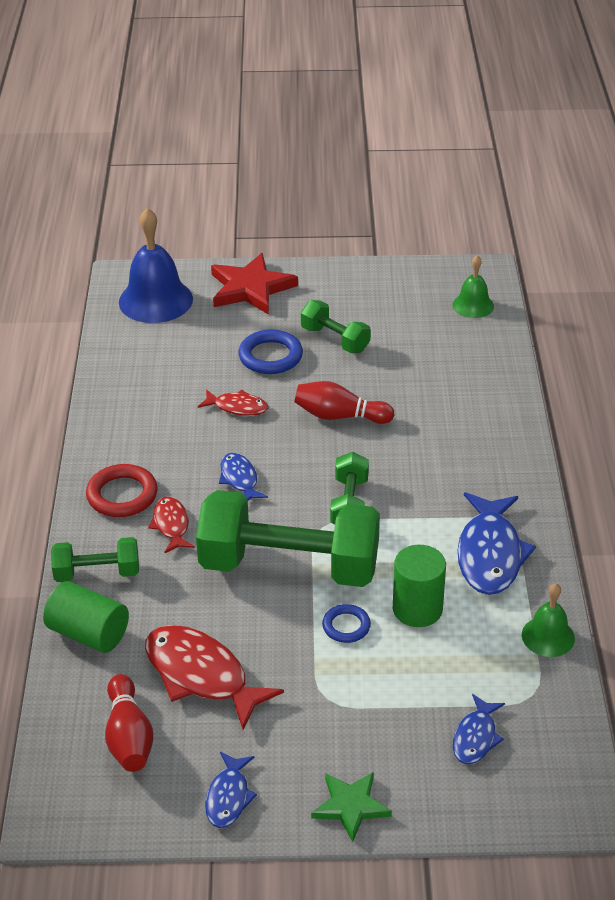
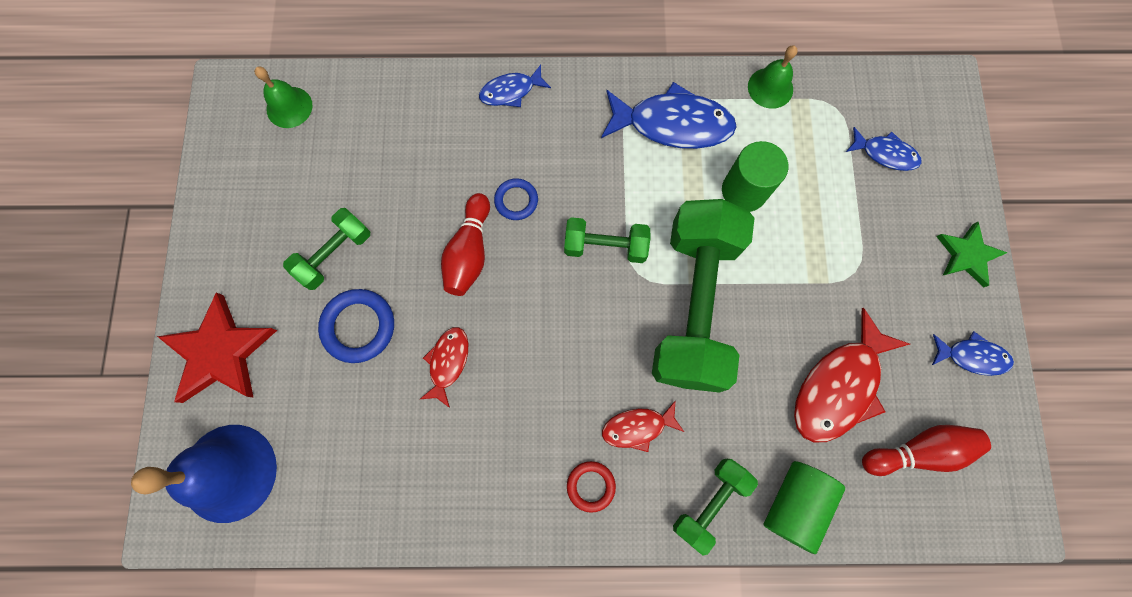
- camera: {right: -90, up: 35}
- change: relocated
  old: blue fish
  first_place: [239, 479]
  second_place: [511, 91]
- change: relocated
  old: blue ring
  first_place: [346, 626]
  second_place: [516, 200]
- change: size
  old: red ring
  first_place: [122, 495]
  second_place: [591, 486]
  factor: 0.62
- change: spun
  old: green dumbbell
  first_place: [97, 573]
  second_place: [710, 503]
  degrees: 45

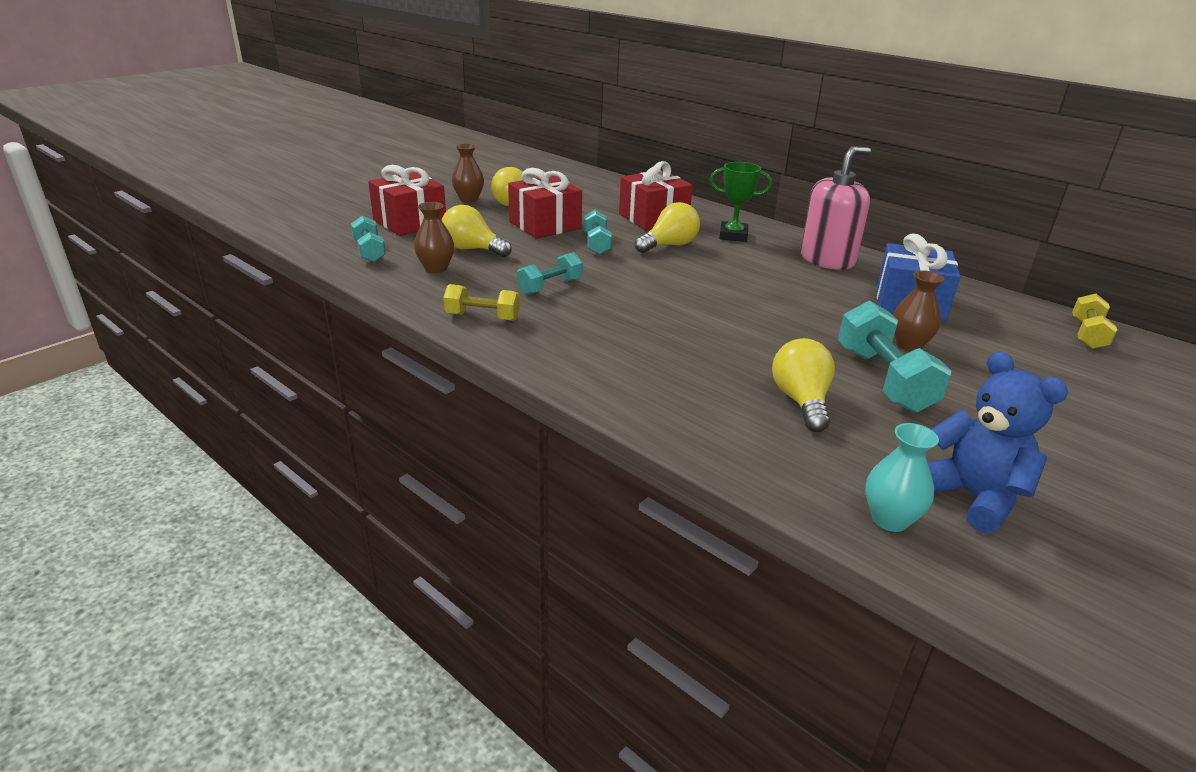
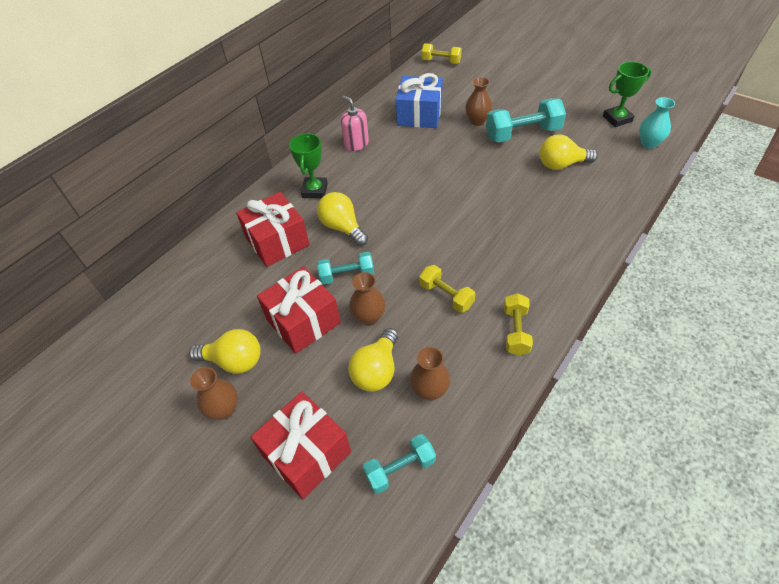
- camera: {right: -90, up: 20}
- change: size
  old: pink soap dispenser
  first_place: [827, 260]
  second_place: [356, 144]
  factor: 0.62
- change: appeared
  new: brown vase
  second_place: [369, 317]
- change: colour
  old: turquoise dumbbell
  new: yellow dumbbell
  first_place: [550, 287]
  second_place: [446, 296]
- change: exchanged
  old: blue teddy bear
  new: green trophy
  first_place: [972, 497]
  second_place: [617, 119]

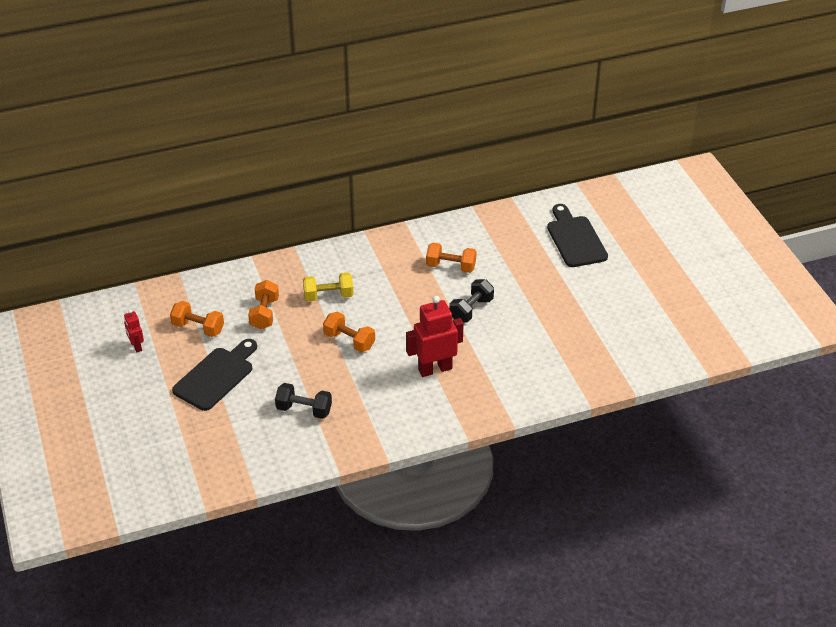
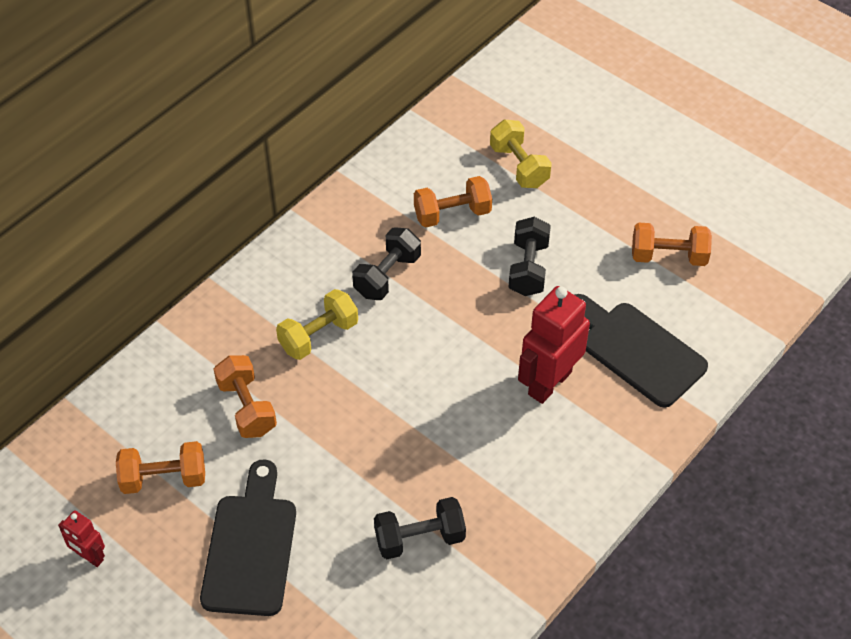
- camera: {right: -30, up: 10}
- change: appeared
  new: black dumbbell
  second_place: [387, 275]
- change: appeared
  new: yellow dumbbell
  second_place: [519, 166]
- change: relocated
  old: black cutting board
  first_place: [575, 239]
  second_place: [636, 350]
- change: relocated
  old: orange dumbbell
  first_place: [349, 341]
  second_place: [668, 256]

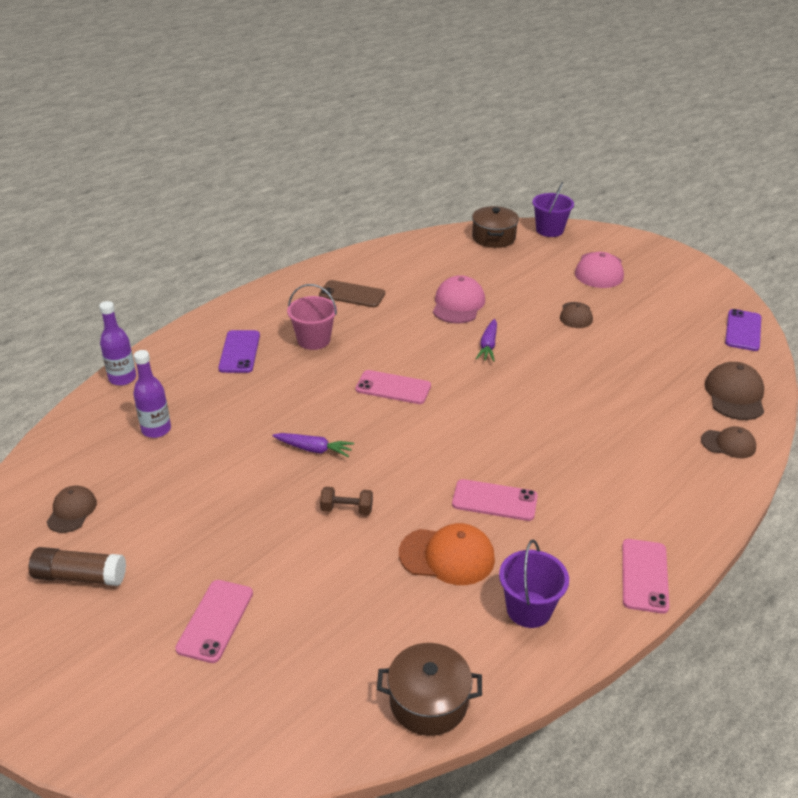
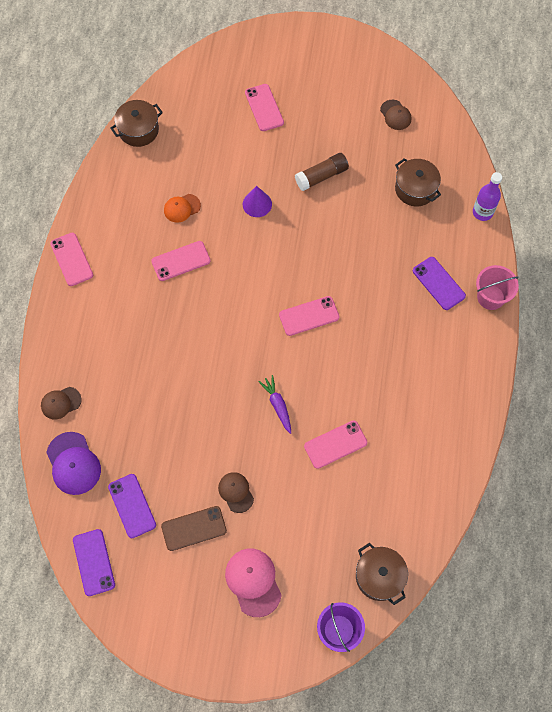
- camera: {right: 145, up: 30}
- change: colour
  old: brown cap
  new: purple cap
  first_place: [734, 395]
  second_place: [73, 463]
- change: appeared
  new: purple phone
  second_place: [132, 506]
- change: relocated
  old: brown phone
  first_place: [352, 294]
  second_place: [194, 528]
- change: size
  old: orange cap
  first_place: [447, 556]
  second_place: [182, 208]
  factor: 0.63
- change: exchanged
  old: brown dumbbell
  new: purple cone
  first_place: [347, 509]
  second_place: [257, 204]
- change: relocated
  old: brown glue stick
  first_place: [80, 576]
  second_place: [321, 176]
- change: exchanged
  old: pink cap
  new: pink phone
  first_place: [458, 304]
  second_place: [335, 444]
- change: exchanged
  old: purple bottle
  new: brown pot
  first_place: [156, 430]
  second_place: [415, 189]
- change: relocated
  old: pink bucket
  first_place: [313, 340]
  second_place: [490, 297]
- change: missing
  old: purple carrot
  first_place: [314, 449]
- change: missing
  old: purple bucket
  first_place: [529, 609]

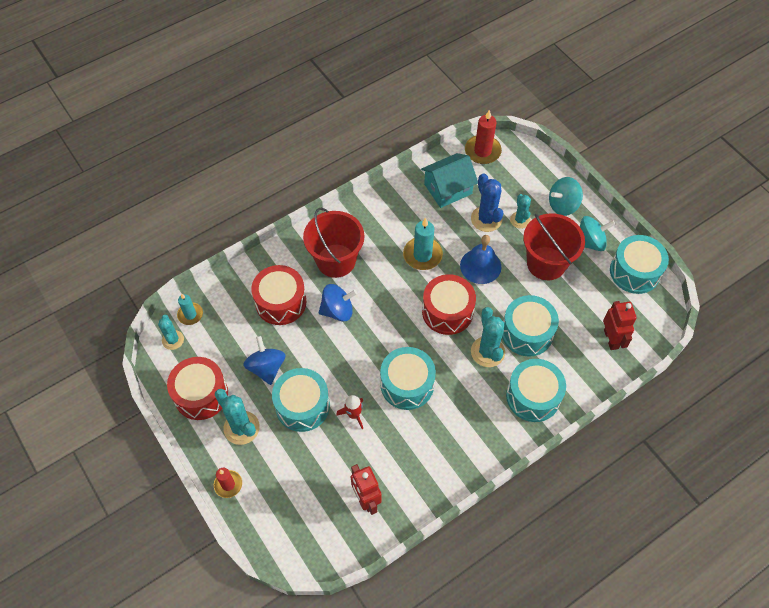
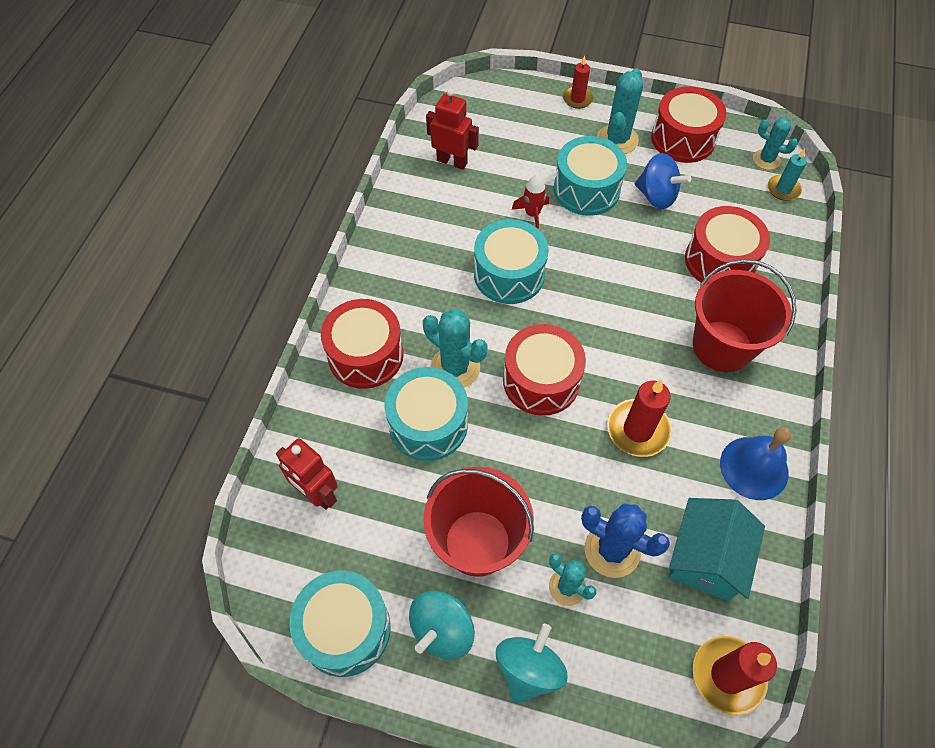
- camera: {right: 140, up: 0}
- change: colour
  old: turquoise drum
  new: red drum
  first_place: [533, 396]
  second_place: [365, 355]
- change: spun
  old: turquoise cactus
  first_place: [241, 428]
  second_place: [617, 139]
  degrees: -75
- change: colour
  old: turquoise candle
  new: red candle
  first_place: [422, 255]
  second_place: [638, 430]
- change: relocated
  old: blue bell
  first_place: [480, 266]
  second_place: [754, 468]
- change: missing
  old: blue spinning top
  first_place: [337, 310]

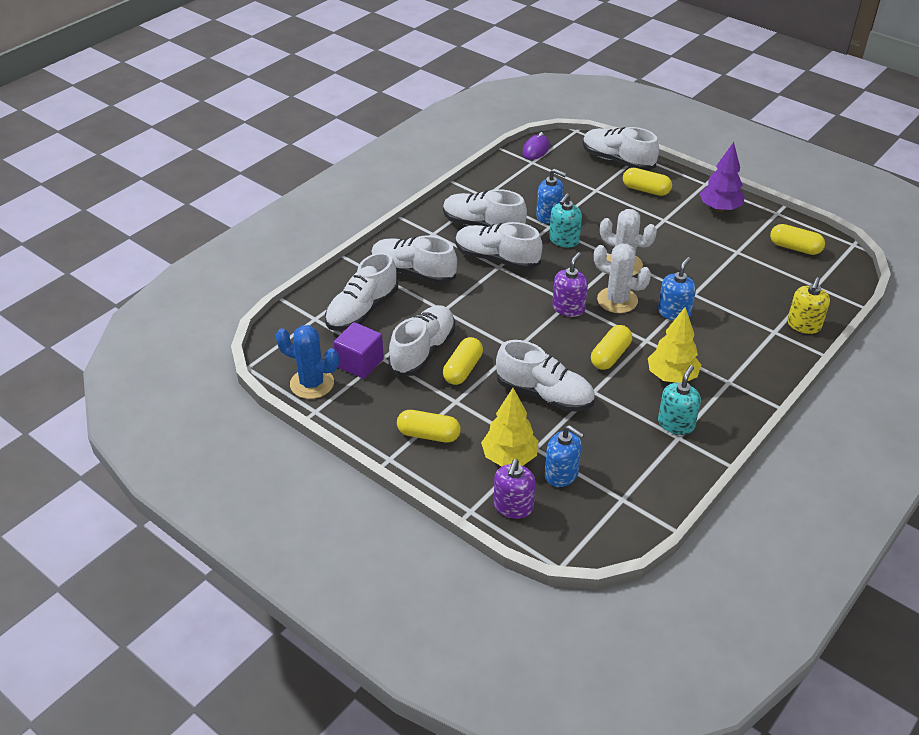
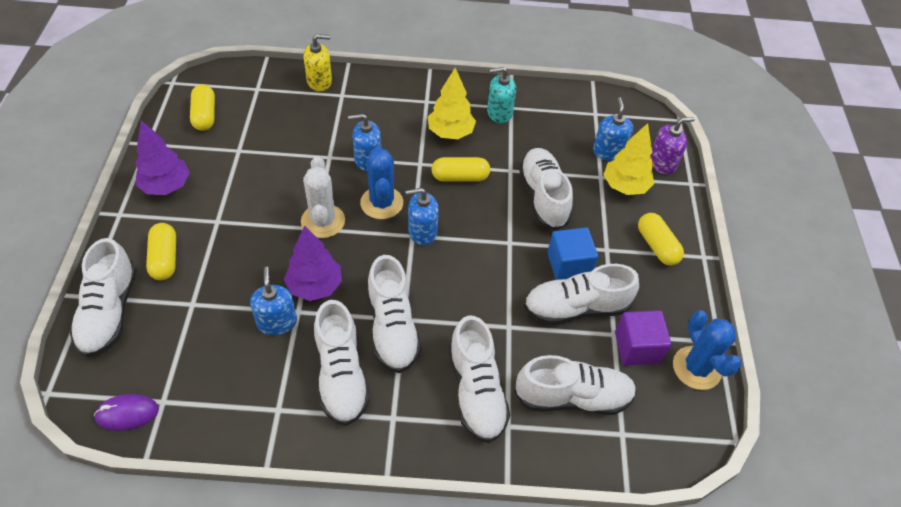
- camera: {right: -130, up: 10}
- change: exchanged
  old: turquoise soap dispenser
  new: purple tree
  first_place: [564, 240]
  second_place: [315, 286]
- change: colour
  old: white cactus
  new: blue cactus
  first_place: [617, 300]
  second_place: [381, 203]
- change: colour
  old: purple soap dispenser
  new: blue soap dispenser
  first_place: [568, 308]
  second_place: [422, 232]
- change: exchanged
  old: yellow capsule
  new: blue cube
  first_place: [463, 369]
  second_place: [568, 265]

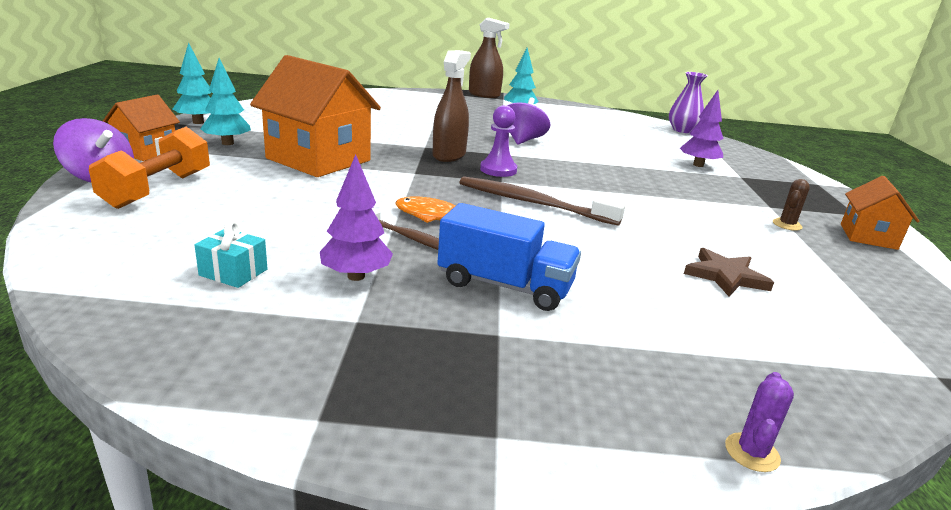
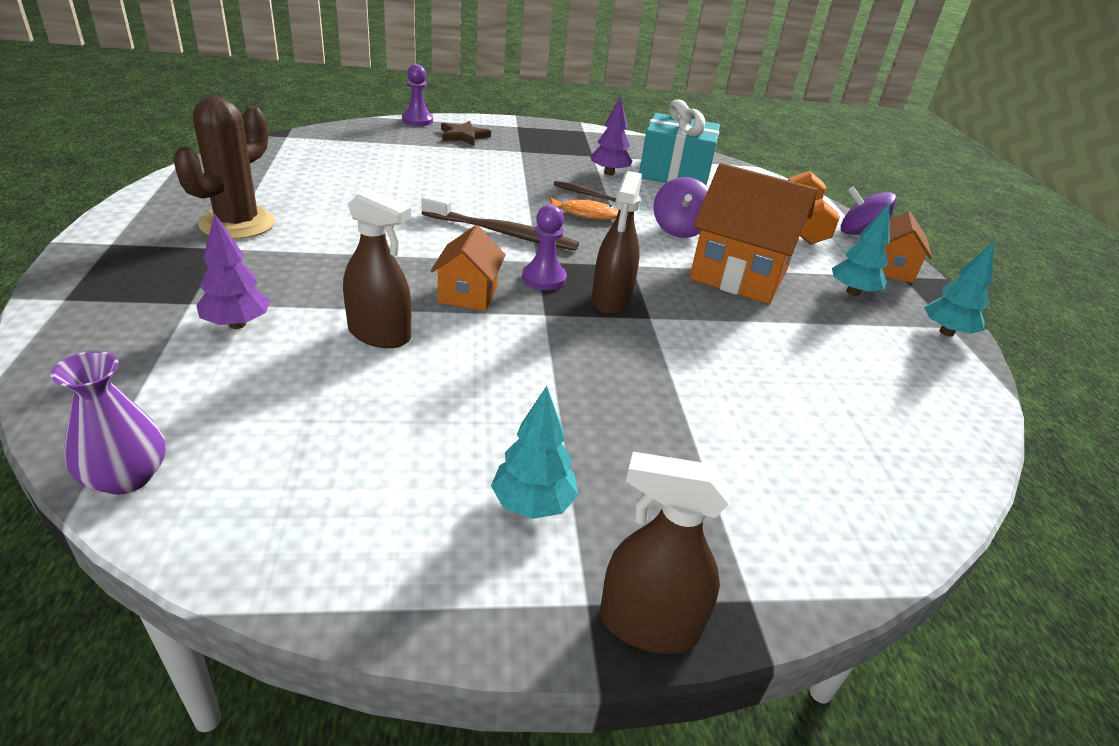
- camera: {right: 170, up: 10}
- change: size
  old: brown cactus
  first_place: [787, 225]
  second_place: [237, 224]
  factor: 2.46
- change: appeared
  new: brown spray bottle
  second_place: [379, 334]
- change: exchanged
  old: purple cactus
  new: purple pawn
  first_place: [752, 452]
  second_place: [417, 120]
- change: relocated
  old: orange house
  first_place: [868, 236]
  second_place: [468, 294]
- change: relocated
  old: brown star
  first_place: [725, 276]
  second_place: [463, 136]
- change: size
  old: turquoise gift
  first_place: [233, 272]
  second_place: [674, 173]
  factor: 2.38
- change: relocated
  old: purple spinning top
  first_place: [522, 140]
  second_place: [679, 229]
- change: missing
  old: blue truck
  first_place: [504, 286]

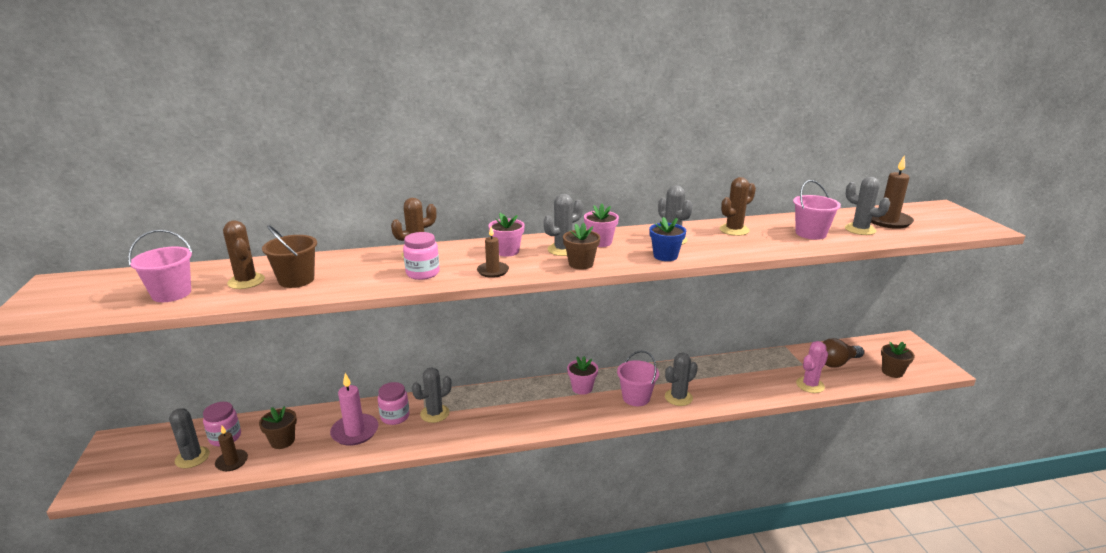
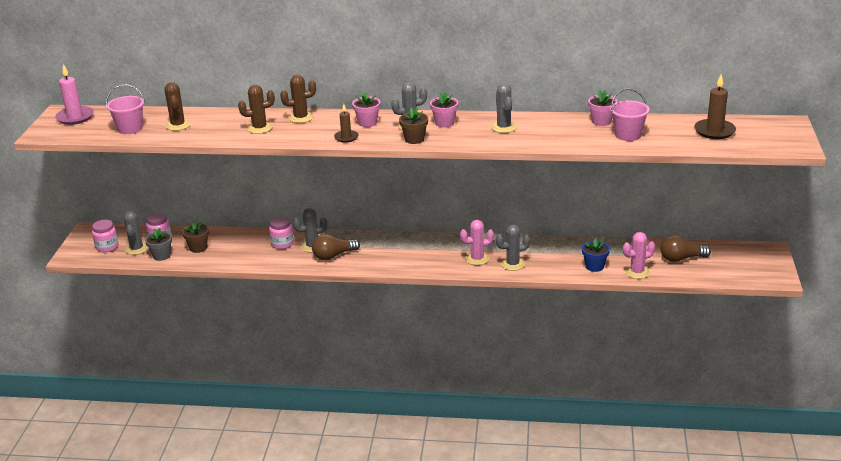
- camera: {right: 20, up: 5}
- change: relocated
  old: pink candle
  first_place: [355, 432]
  second_place: [75, 117]
- change: relocated
  old: pink jar
  first_place: [423, 273]
  second_place: [107, 247]
- change: exchanged
  old: brown candle
  new: grey flower pot
  first_place: [232, 462]
  second_place: [161, 255]
- change: relocated
  old: brown cactus
  first_place: [734, 230]
  second_place: [259, 128]
- change: appeared
  new: brown light bulb
  second_place: [333, 256]
- change: exchanged
  old: pink bucket
  new: pink cactus
  first_place: [636, 397]
  second_place: [477, 259]
- change: relocated
  old: blue flower pot
  first_place: [665, 256]
  second_place: [594, 266]
- change: relocated
  old: pink flower pot
  first_place: [582, 388]
  second_place: [601, 121]
- change: missing
  old: brown bucket
  first_place: [296, 280]
- change: missing
  old: grey cactus
  first_place: [860, 229]
- change: missing
  old: brown flower pot
  first_place: [892, 372]

